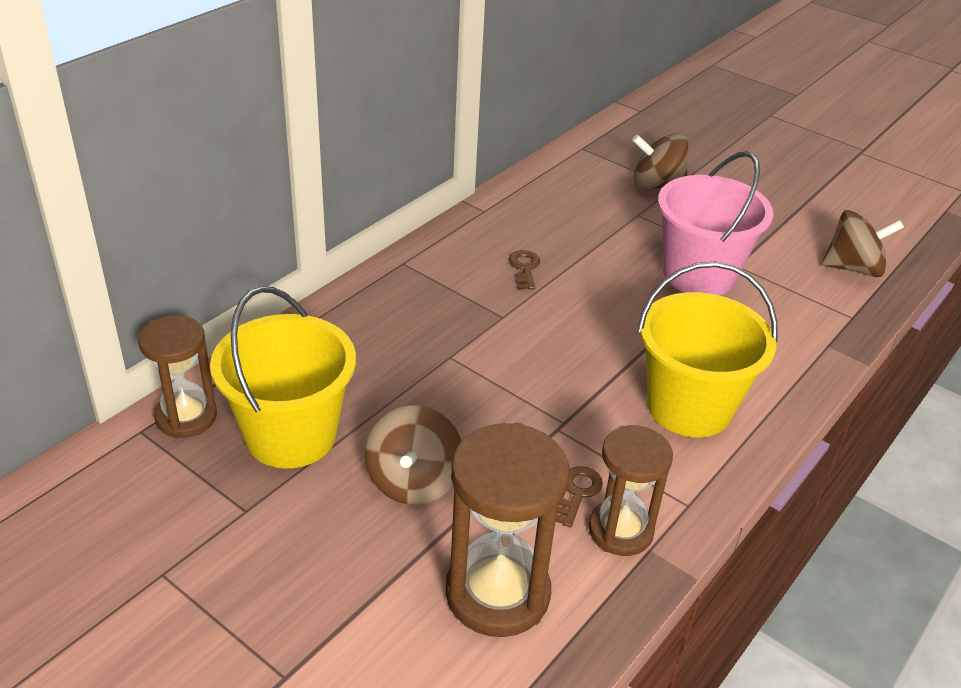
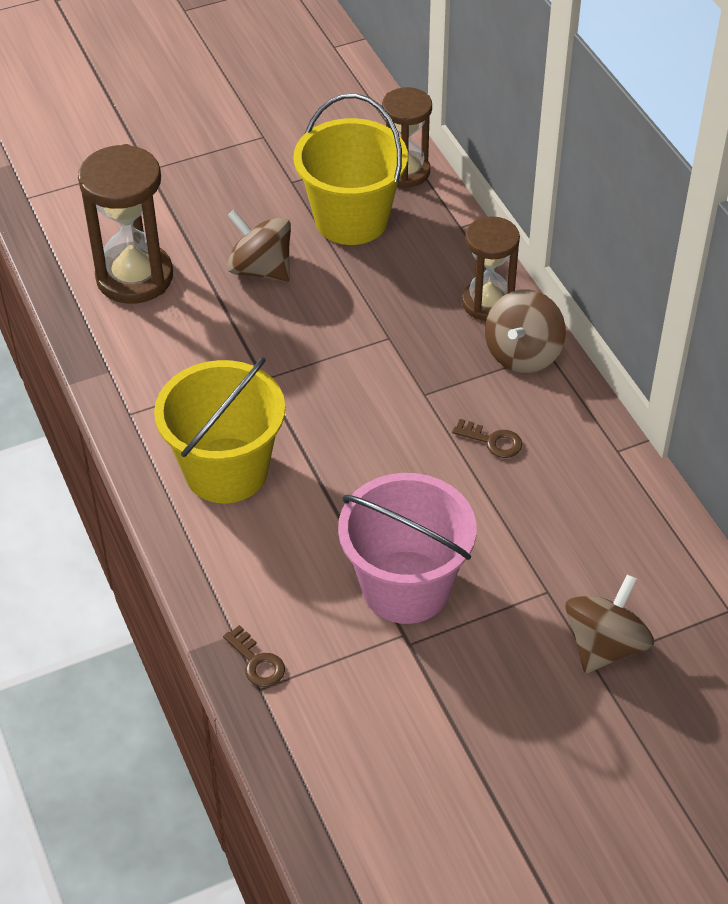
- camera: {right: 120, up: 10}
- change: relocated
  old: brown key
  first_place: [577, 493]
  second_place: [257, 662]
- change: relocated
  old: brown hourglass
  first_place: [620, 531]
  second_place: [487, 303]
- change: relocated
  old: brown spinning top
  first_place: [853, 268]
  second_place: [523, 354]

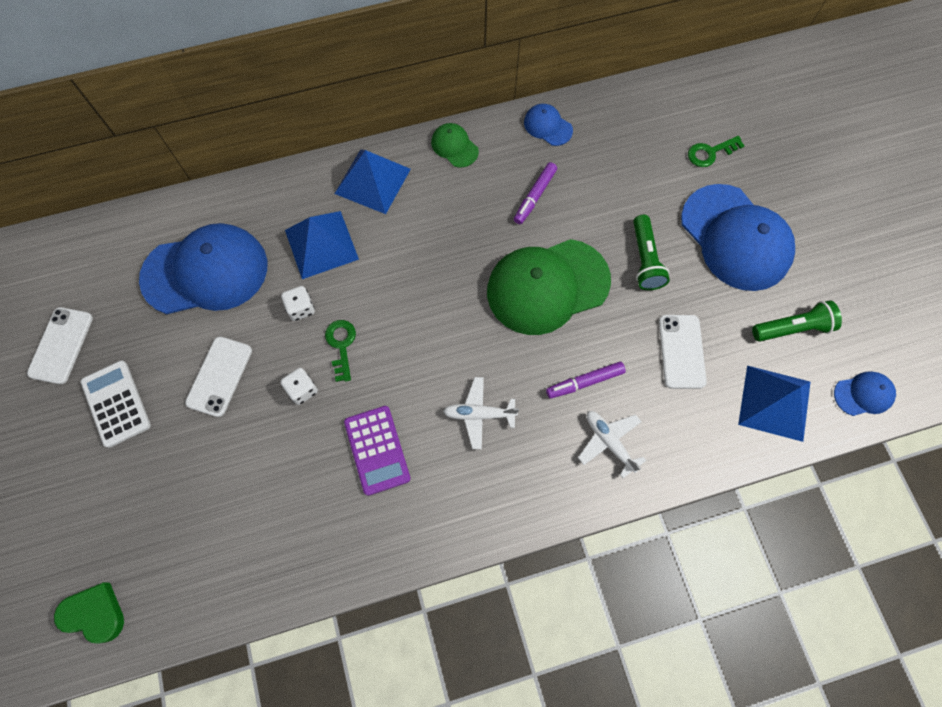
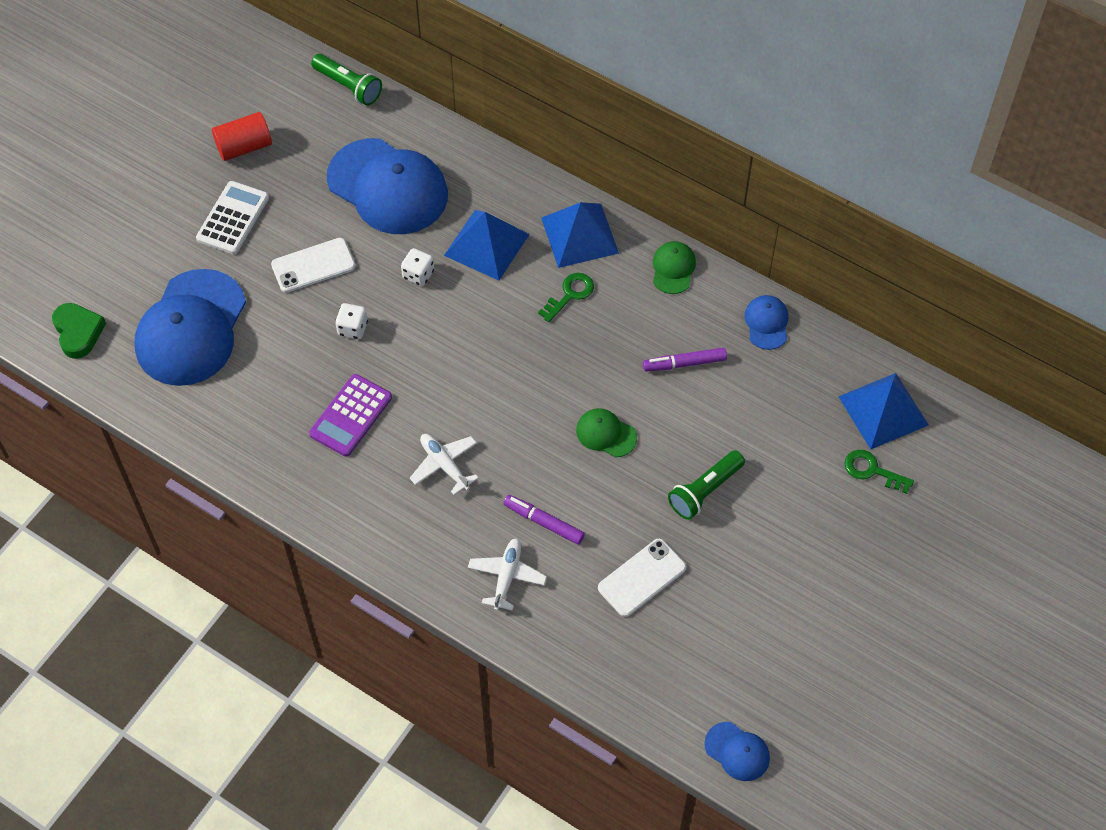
- camera: {right: 50, up: -10}
- change: relocated
  old: blue cap
  first_place: [735, 238]
  second_place: [191, 328]
- change: exchanged
  old: white phone
  new: red cylinder
  first_place: [61, 345]
  second_place: [244, 147]
- change: relocated
  old: green flashlight
  first_place: [792, 328]
  second_place: [348, 86]
- change: relocated
  old: green key
  first_place: [341, 345]
  second_place: [570, 294]
- change: size
  old: green cap
  first_place: [547, 286]
  second_place: [606, 434]
  factor: 0.45
- change: relocated
  old: blue pyramid
  first_place: [774, 402]
  second_place: [883, 410]

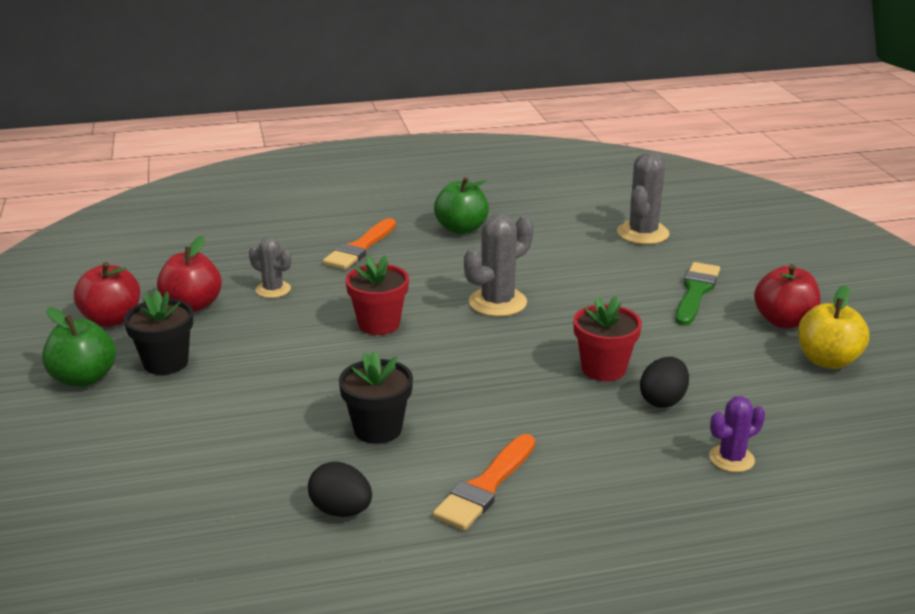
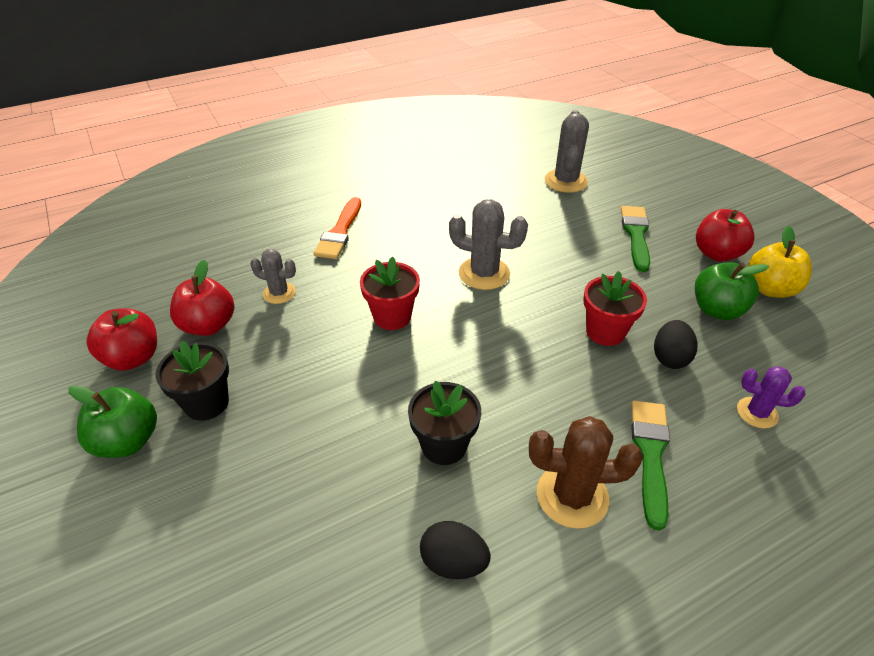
- camera: {right: -15, up: 15}
- change: spun
  old: grey cactus
  first_place: [497, 302]
  second_place: [484, 273]
  degrees: 75
- change: exchanged
  old: orange brush
  new: brown cactus
  first_place: [485, 486]
  second_place: [572, 496]
- change: appeared
  new: green brush
  second_place: [650, 454]
- change: relocated
  old: green apple
  first_place: [461, 229]
  second_place: [717, 310]
- change: spun
  old: purple cactus
  first_place: [731, 459]
  second_place: [757, 413]
  degrees: 60

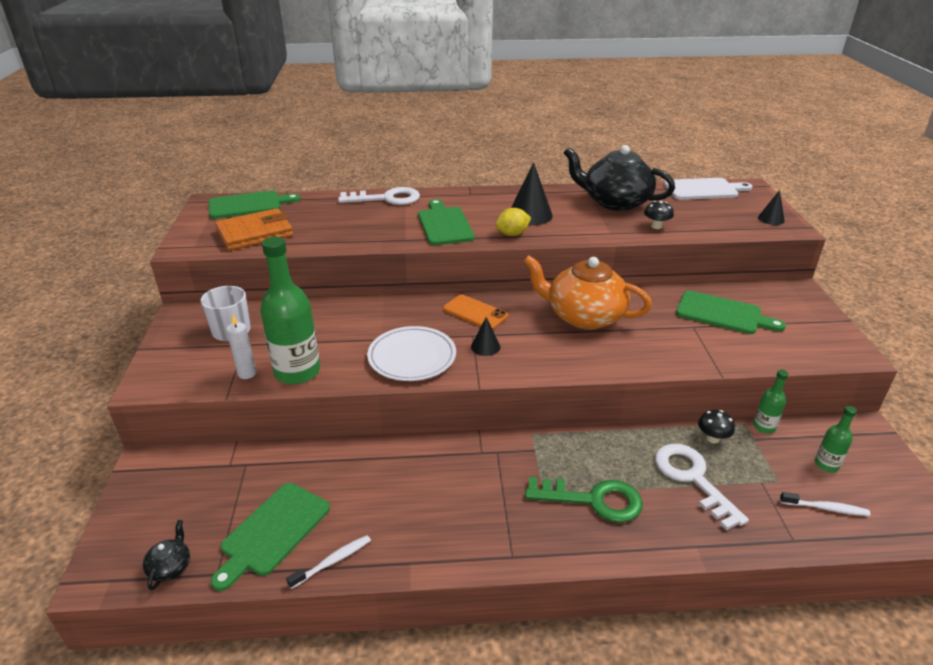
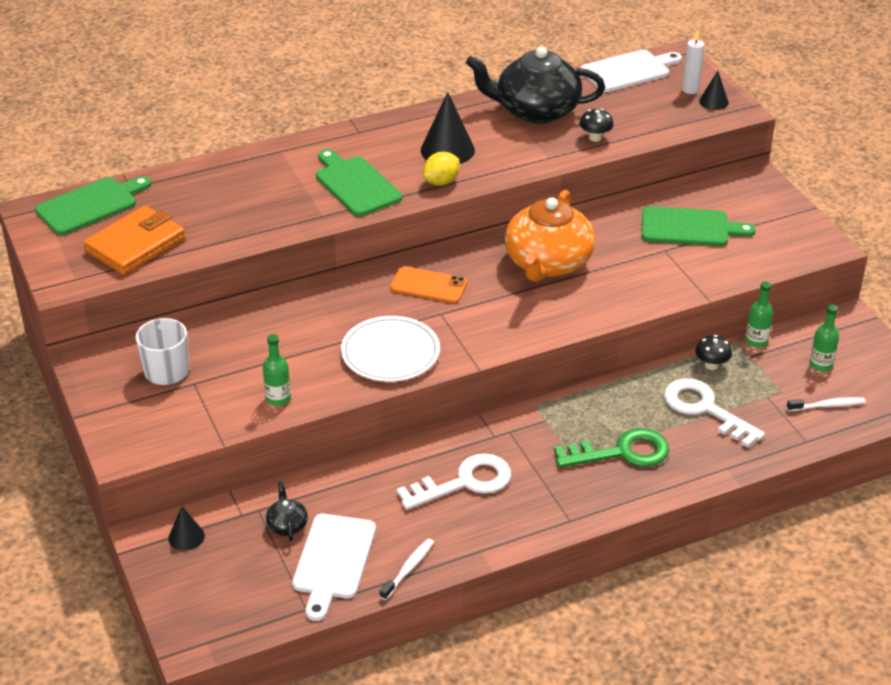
- camera: {right: -20, up: 5}
- change: relocated
  old: black cone
  first_place: [485, 347]
  second_place: [186, 537]
- change: size
  old: green bottle
  first_place: [297, 371]
  second_place: [278, 398]
  factor: 0.49
- change: relocated
  old: black teapot
  first_place: [170, 567]
  second_place: [287, 525]
- change: colour
  old: green cutting board
  new: white cutting board
  first_place: [273, 532]
  second_place: [333, 561]
- change: relocated
  old: white key
  first_place: [386, 199]
  second_place: [464, 482]
- change: spun
  old: orange teapot
  first_place: [584, 316]
  second_place: [547, 263]
  degrees: -75
- change: relocated
  old: white candle
  first_place: [247, 373]
  second_place: [690, 90]

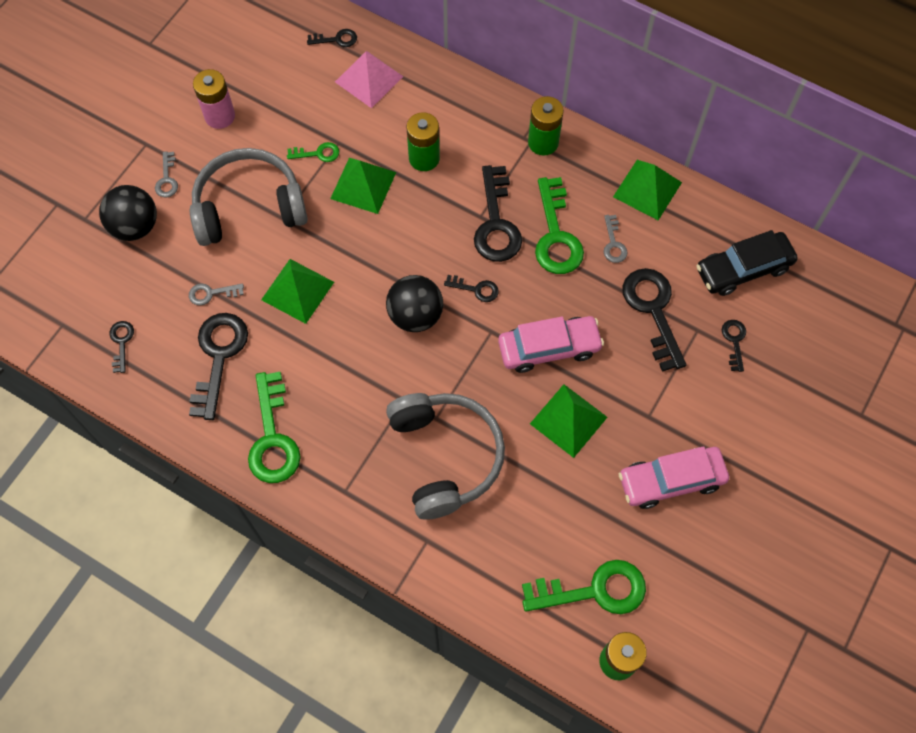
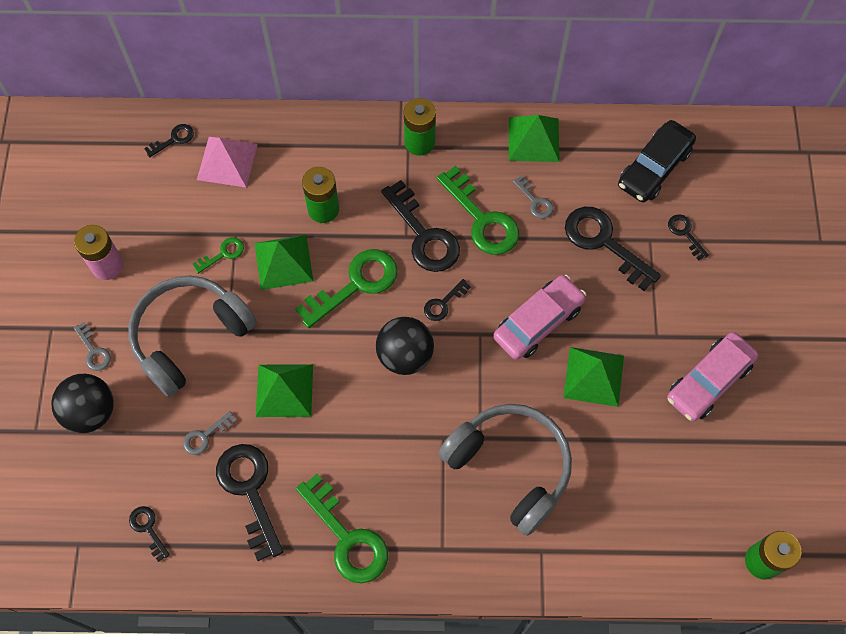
- camera: {right: -30, up: 0}
- change: relocated
  old: green key
  first_place: [594, 590]
  second_place: [356, 284]
- change: spun
  old: black key
  first_place: [476, 289]
  second_place: [443, 303]
  degrees: 150

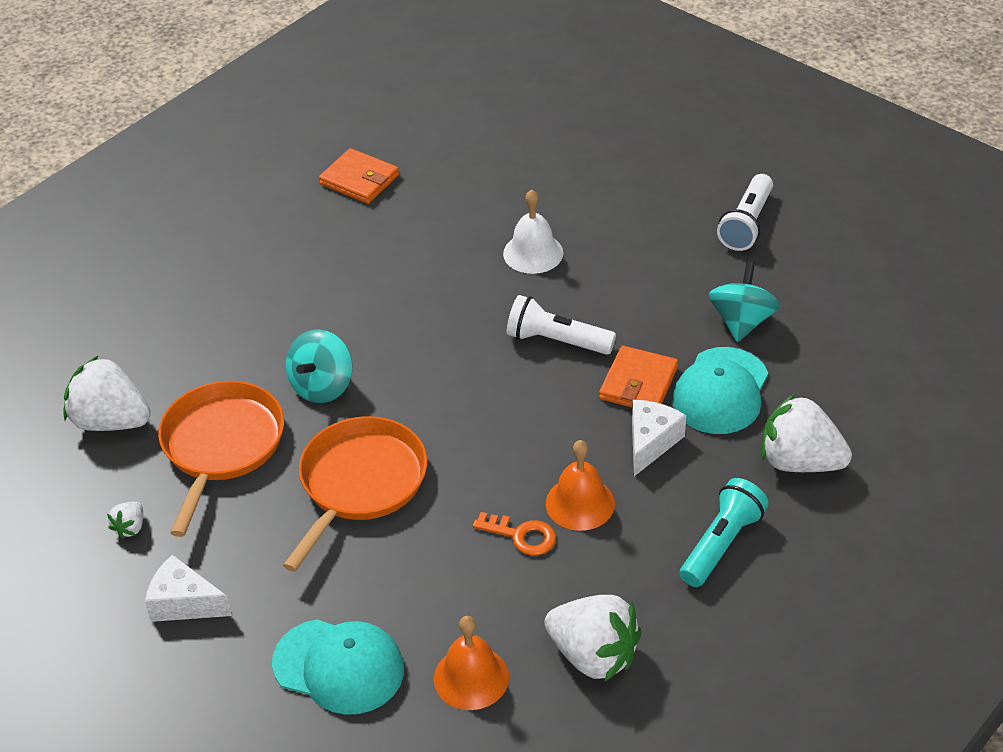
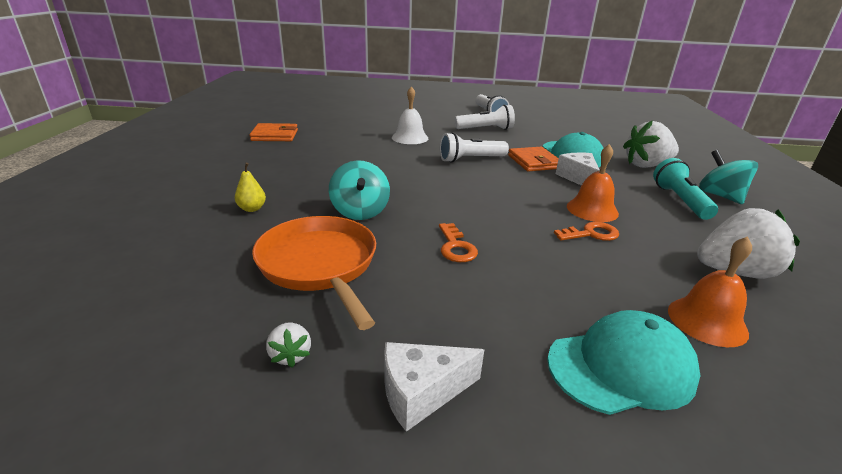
- camera: {right: -40, up: -15}
- change: appeared
  new: yellow pear
  second_place: [252, 209]
- change: exchanged
  old: orange pan
  new: orange key
  first_place: [360, 483]
  second_place: [456, 247]
- change: appeared
  new: white flashlight
  second_place: [485, 129]
- change: relocated
  old: turquoise spinning top
  first_place: [742, 321]
  second_place: [720, 196]
- change: missing
  old: white strawberry
  first_place: [111, 421]

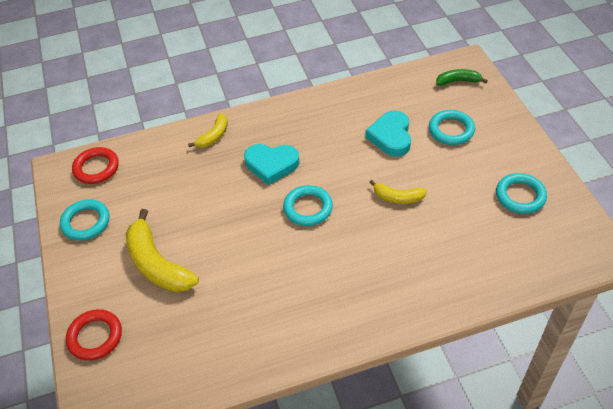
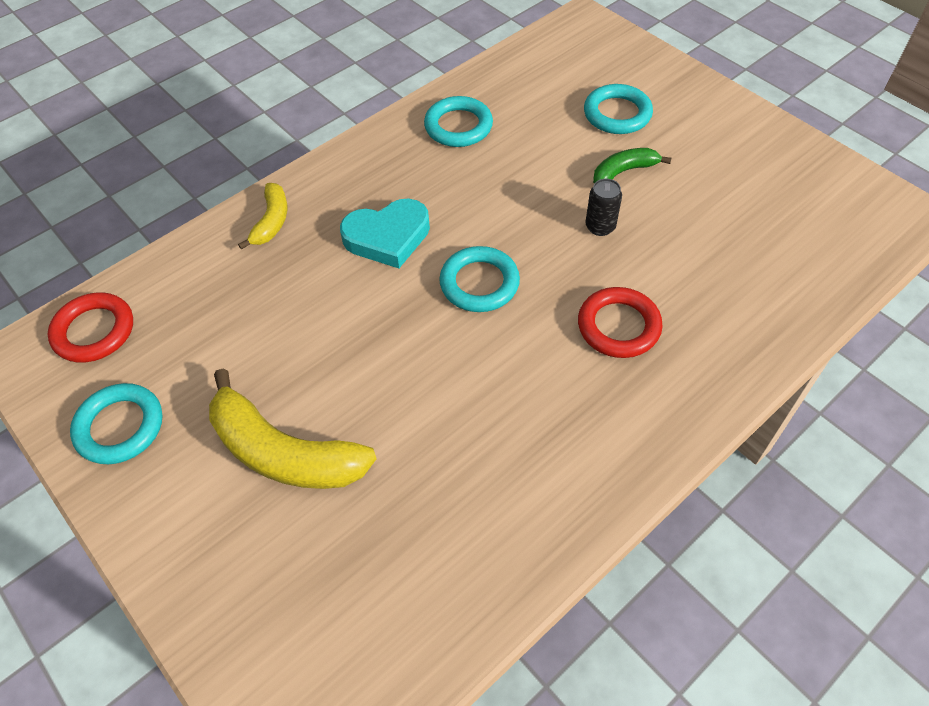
- camera: {right: -25, up: 5}
- change: relocated
  old: turquoise ring
  first_place: [520, 196]
  second_place: [458, 126]
- change: relocated
  old: red ring
  first_place: [95, 337]
  second_place: [618, 326]
- change: exchanged
  old: yellow banana
  new: black can
  first_place: [398, 197]
  second_place: [600, 227]
- change: relocated
  old: green banana
  first_place: [458, 81]
  second_place: [623, 172]
- change: missing
  old: turquoise heart
  first_place: [391, 136]

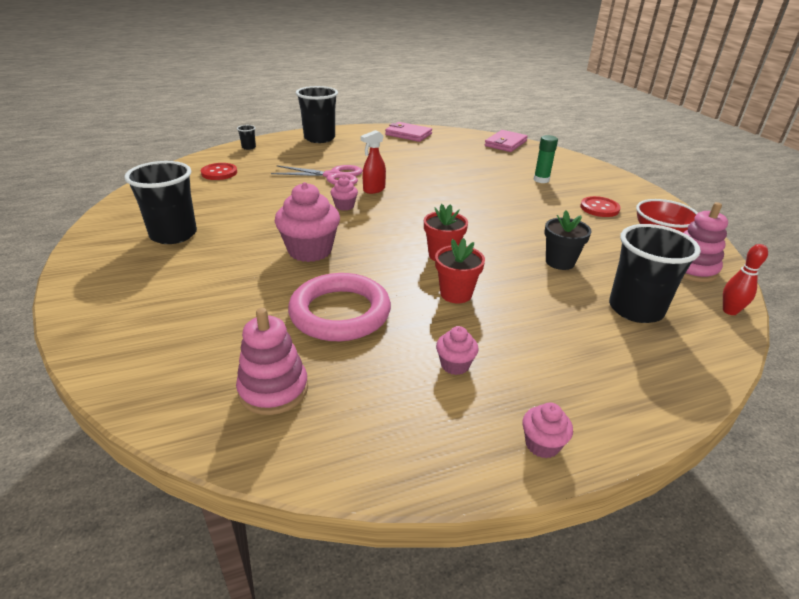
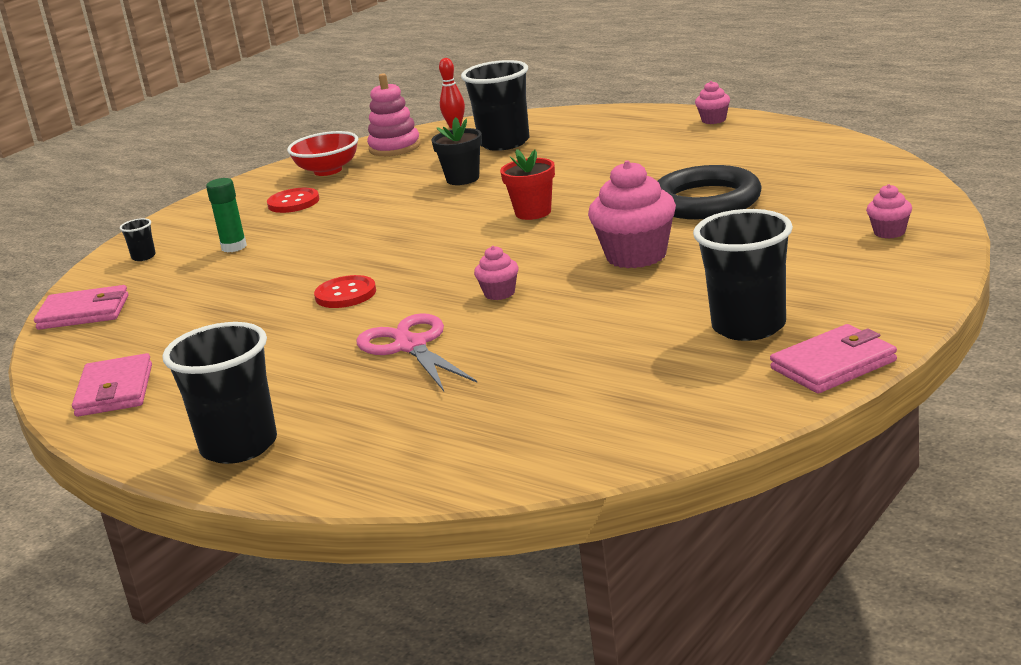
- camera: {right: -120, up: -10}
- change: relocated
  old: black cup
  first_place: [248, 147]
  second_place: [143, 257]
- change: relocated
  old: red button
  first_place: [219, 173]
  second_place: [345, 294]
- change: colour
  old: pink ring
  new: black ring
  first_place: [340, 313]
  second_place: [706, 201]
- change: appeared
  new: pink wallet
  second_place: [833, 365]
- change: relocated
  old: pink cupcake
  first_place: [455, 365]
  second_place: [889, 232]
- change: missing
  old: pink stacking toy
  first_place: [273, 389]
- change: missing
  old: red spray bottle
  first_place: [373, 190]
- change: missing
  old: red flower pot
  first_place: [456, 294]

